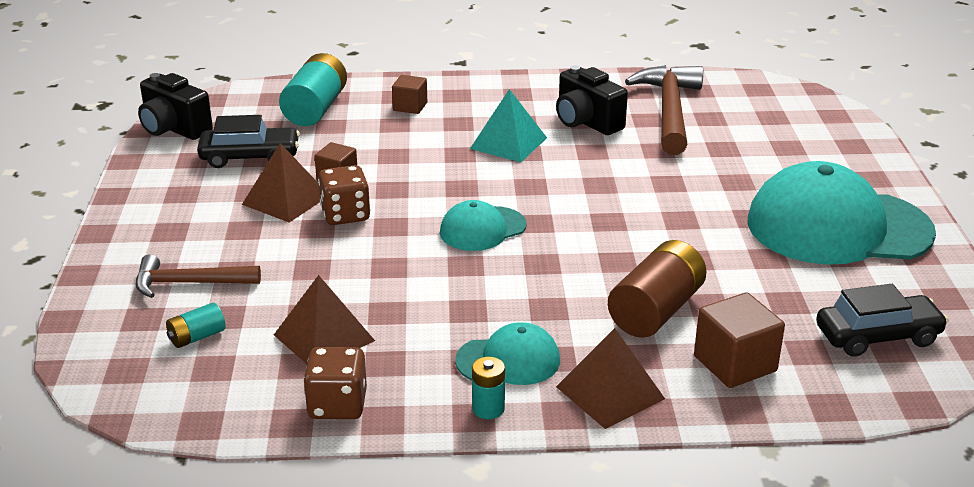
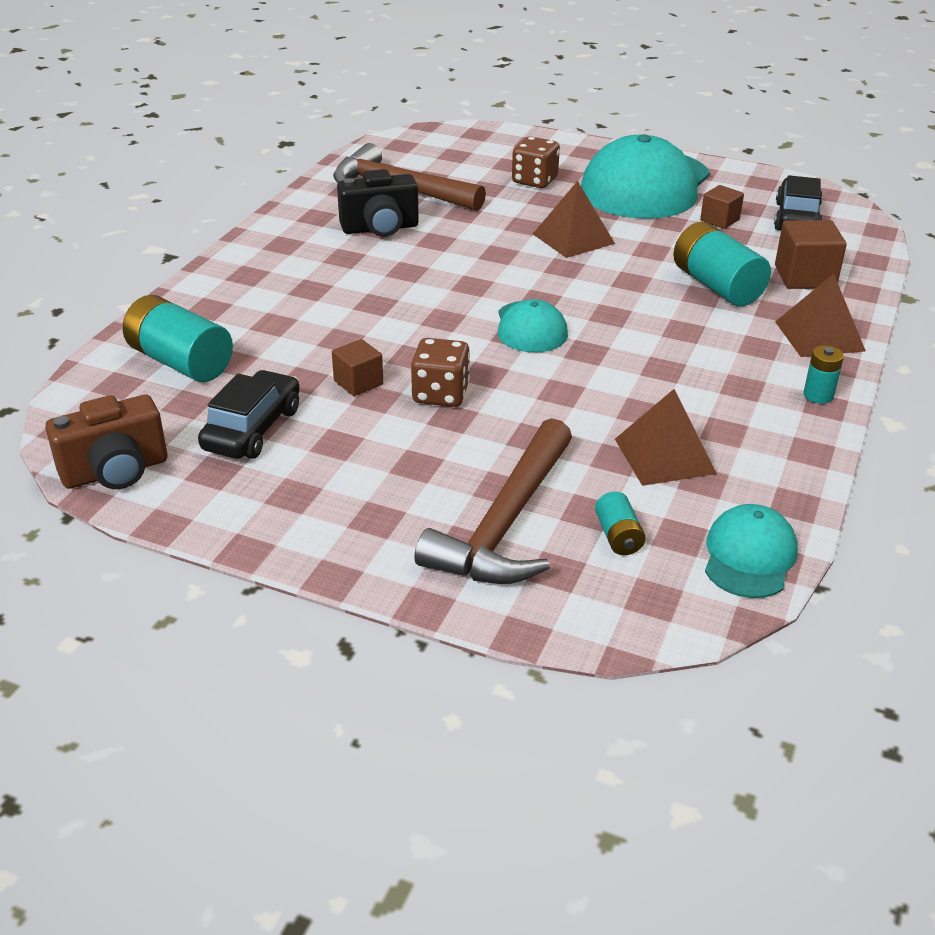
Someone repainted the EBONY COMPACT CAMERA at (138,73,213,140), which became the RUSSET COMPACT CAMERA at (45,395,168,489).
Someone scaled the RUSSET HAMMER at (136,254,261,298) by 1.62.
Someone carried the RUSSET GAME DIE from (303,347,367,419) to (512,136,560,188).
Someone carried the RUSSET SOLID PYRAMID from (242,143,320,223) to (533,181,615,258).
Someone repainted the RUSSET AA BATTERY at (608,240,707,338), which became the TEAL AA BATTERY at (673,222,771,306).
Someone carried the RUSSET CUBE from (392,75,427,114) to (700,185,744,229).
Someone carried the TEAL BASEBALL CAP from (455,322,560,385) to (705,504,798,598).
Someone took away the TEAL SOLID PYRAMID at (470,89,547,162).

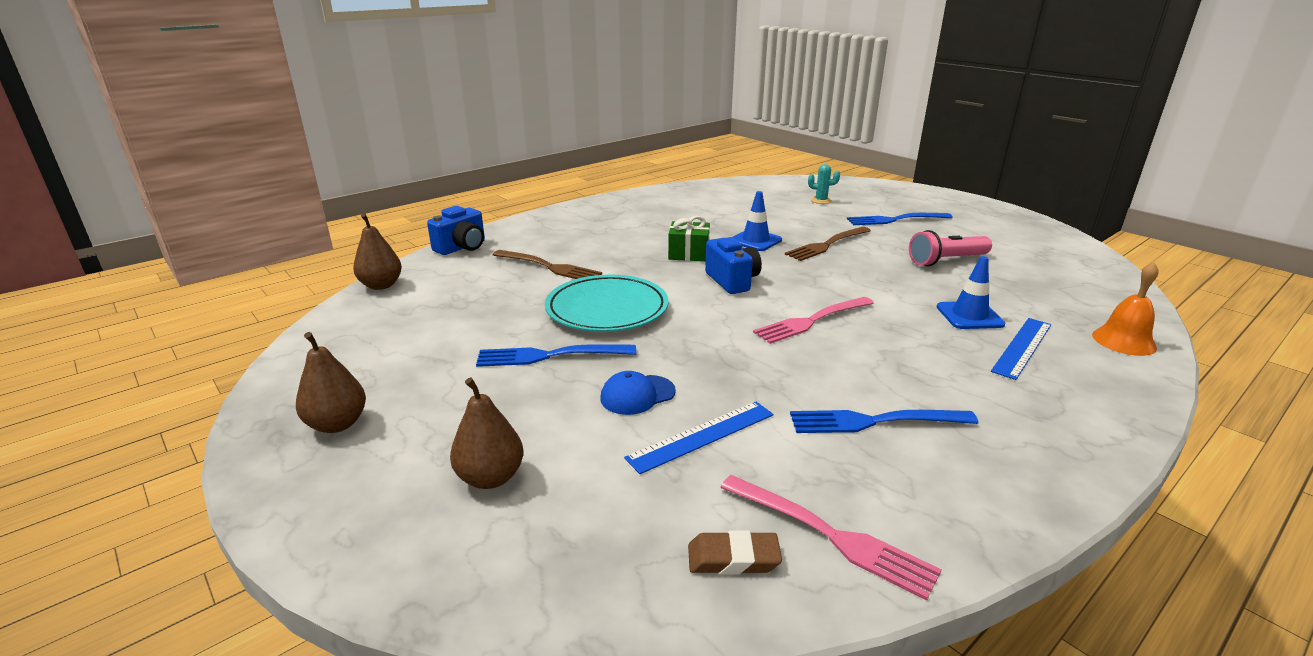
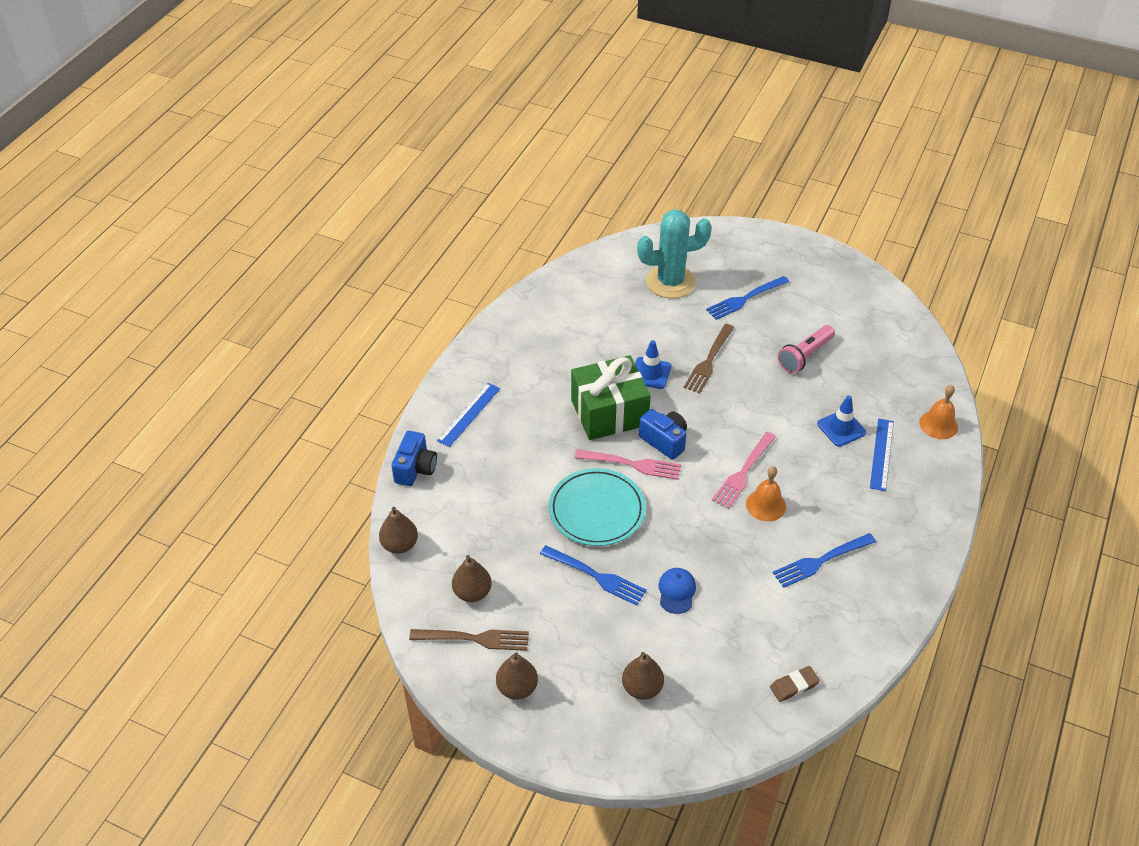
Someone carried the RUSSET FORK from (493,250,602,279) to (409,629,529,651).
Someone carried the BLUE MEASURING STICK from (624,402,773,474) to (437,383,500,447).
Someone put down the RUSSET TOY PEAR at (452,555,492,602).
Someone rotated the BLUE FORK at (476,344,636,367) by 120 degrees counterclockwise.
Someone scaled the GREEN WRAPPED GIFT at (668,216,710,261) by 1.89.
Someone carried the PINK FORK from (720,475,942,600) to (574,449,681,480).
Someone scaled the TEAL CACTUS at (808,164,840,204) by 2.50.
Someone rotated the BLUE BASEBALL CAP at (600,371,676,415) by 150 degrees clockwise.
Someone put down the BRIGHT ORANGE BELL at (746,466,786,522).

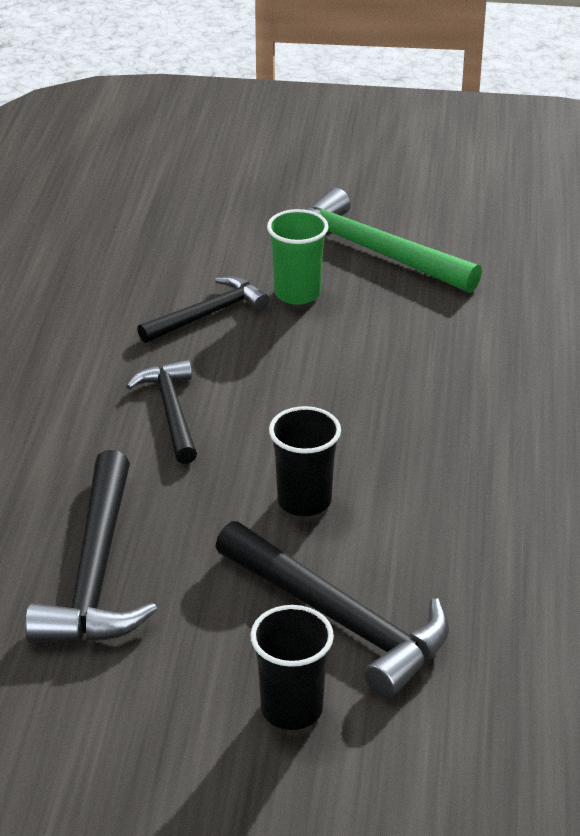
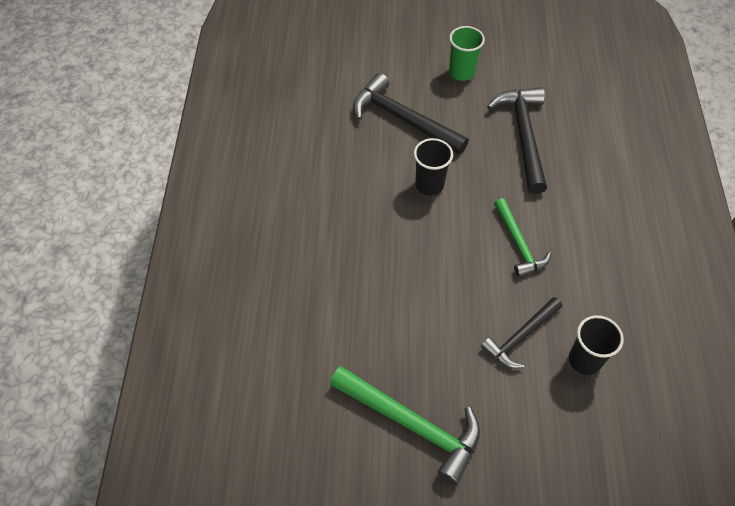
Someone carried the GREEN TUMBLER from (267,209,329,305) to (449,26,485,81).
Someone repainted the EBONY HAMMER at (126,360,197,464), which became the GREEN HAMMER at (494,198,551,277).
Someone carried the EBONY TUMBLER from (250,605,334,730) to (569,315,624,375).

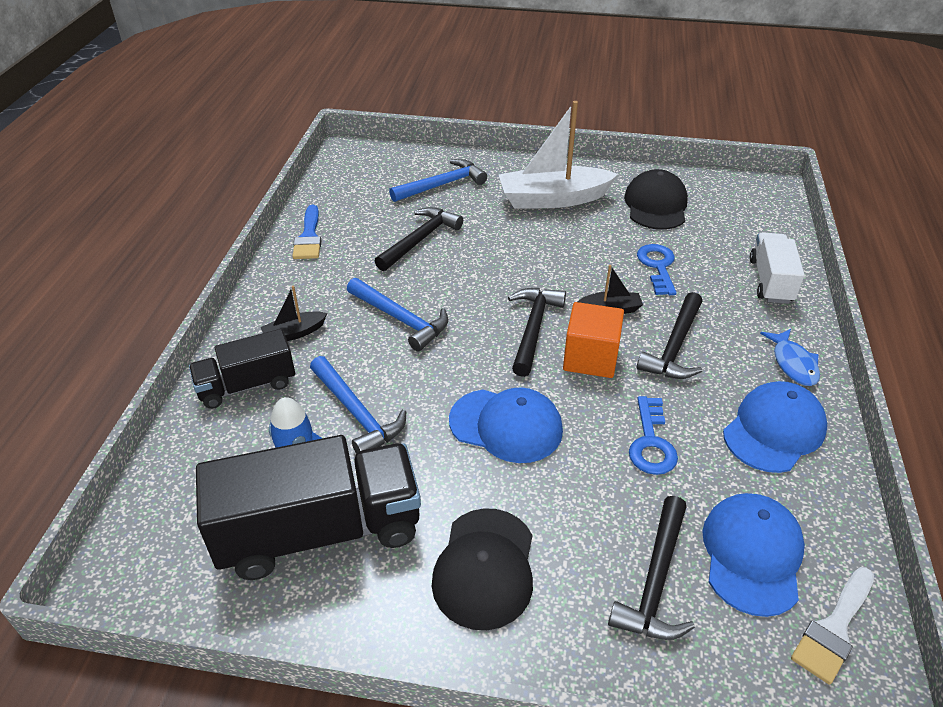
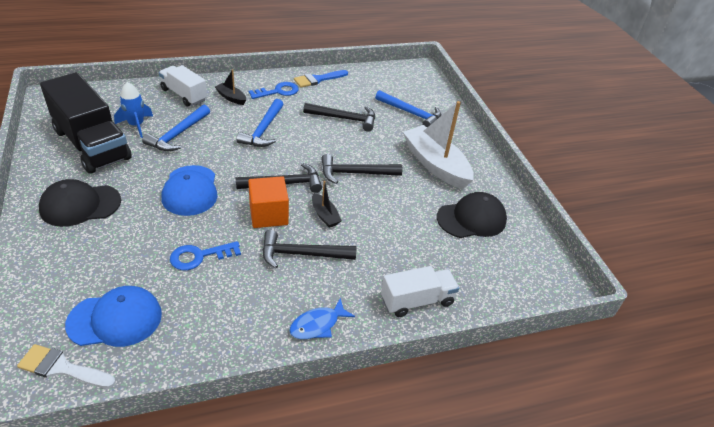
Someone repainted the EBONY LORRY at (189,329,295,409), which became the PURE WHITE LORRY at (159,65,207,106).
Someone carried the BLUE DOOR KEY from (637,244,677,295) to (249,82,299,99).
Someone carried the EBONY HAMMER from (608,496,695,640) to (321,154,403,184).
Someone took away the BLUE BASEBALL CAP at (723,381,827,473).

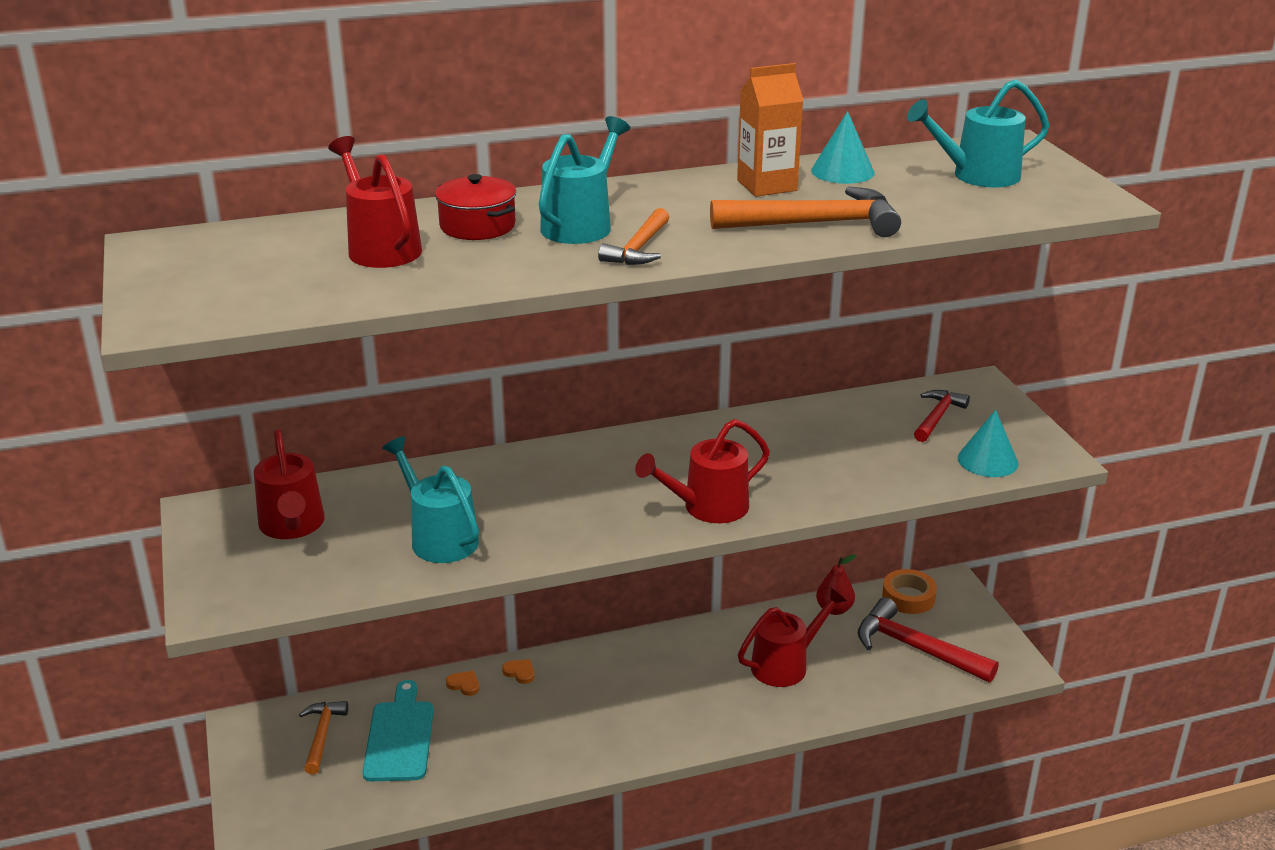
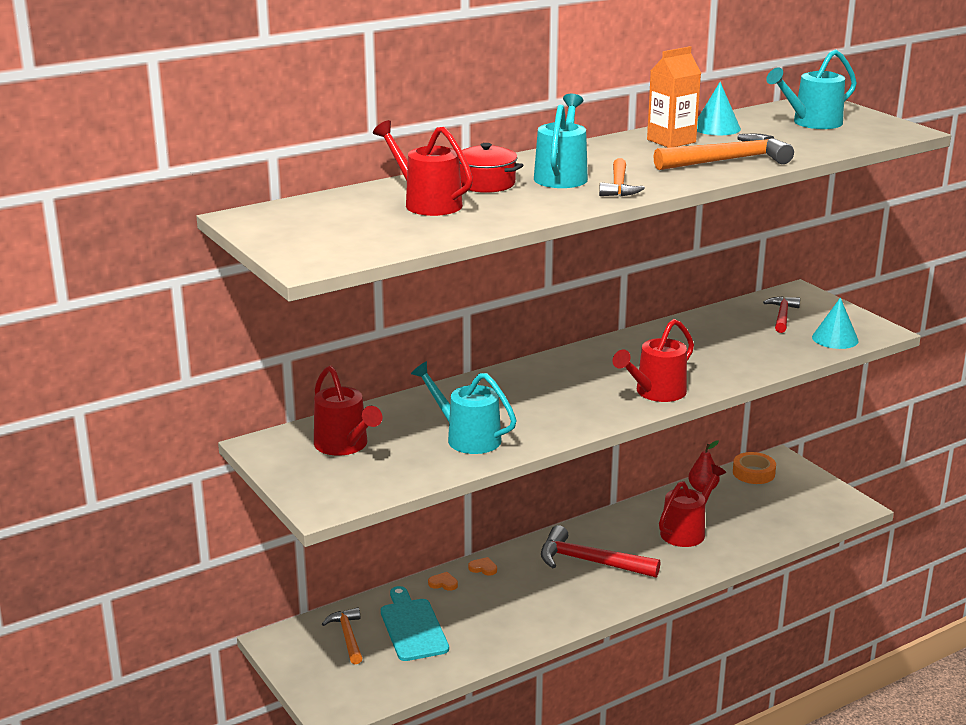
Someone carried the CRIMSON HAMMER from (858,597,999,682) to (541,525,660,578).

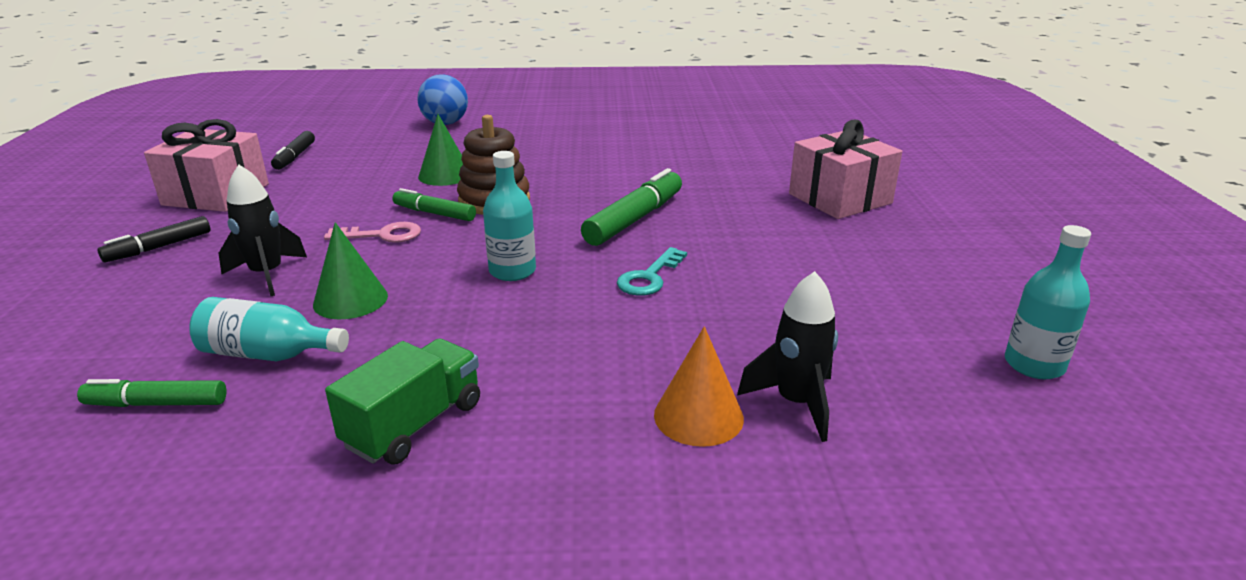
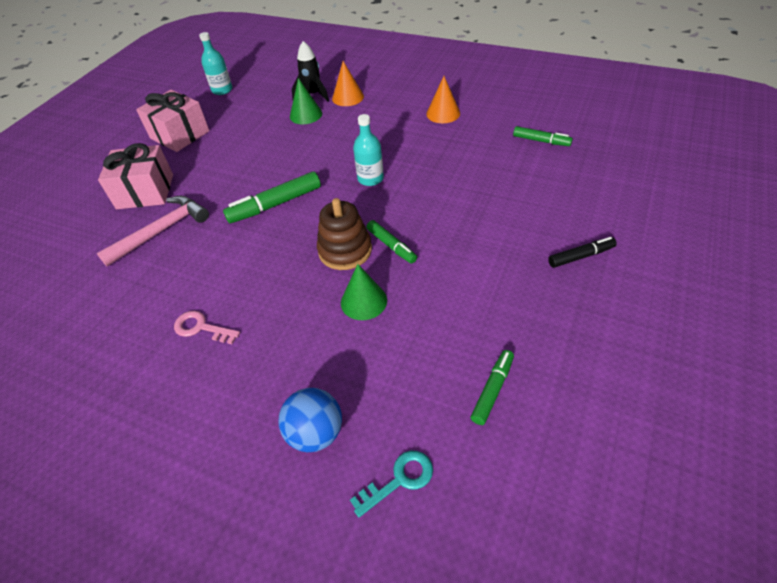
Someone put down the PINK HAMMER at (96,196,209,266).
Someone carried the PINK WRAPPED GIFT from (144,119,269,212) to (136,90,209,152).
Someone carried the PINK DOOR KEY from (324,222,421,243) to (174,311,240,344).
Someone carried the GREEN SOLID CONE from (313,222,388,319) to (290,78,322,124).
Someone carried the TEAL DOOR KEY from (617,247,687,296) to (350,451,433,517).
Someone swapped the GREEN LORRY at (325,339,480,464) for the BRIGHT ORANGE SOLID CONE at (426,76,460,123).
Someone repainted the EBONY MARKER at (271,131,315,170), which became the GREEN MARKER at (471,350,514,425).
Someone took away the TEAL BOTTLE at (189,297,349,361).
Someone took away the EBONY ROCKET at (219,165,307,296).

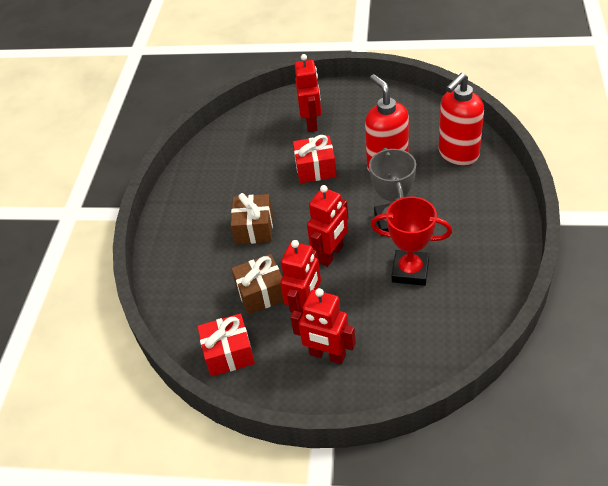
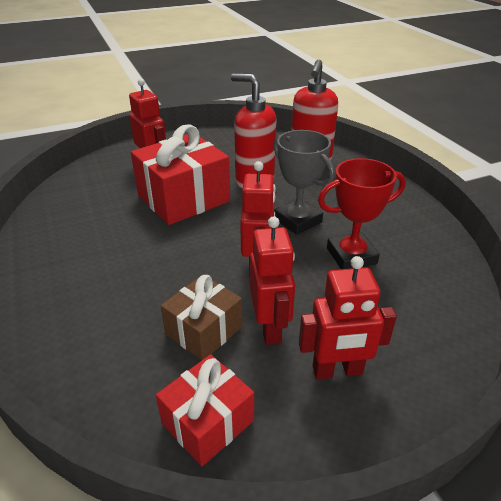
Someone scaled the CRIMSON WRAPPED GIFT at (293,135,337,183) by 1.70.
Someone took away the RUSSET WRAPPED GIFT at (231,193,273,244).

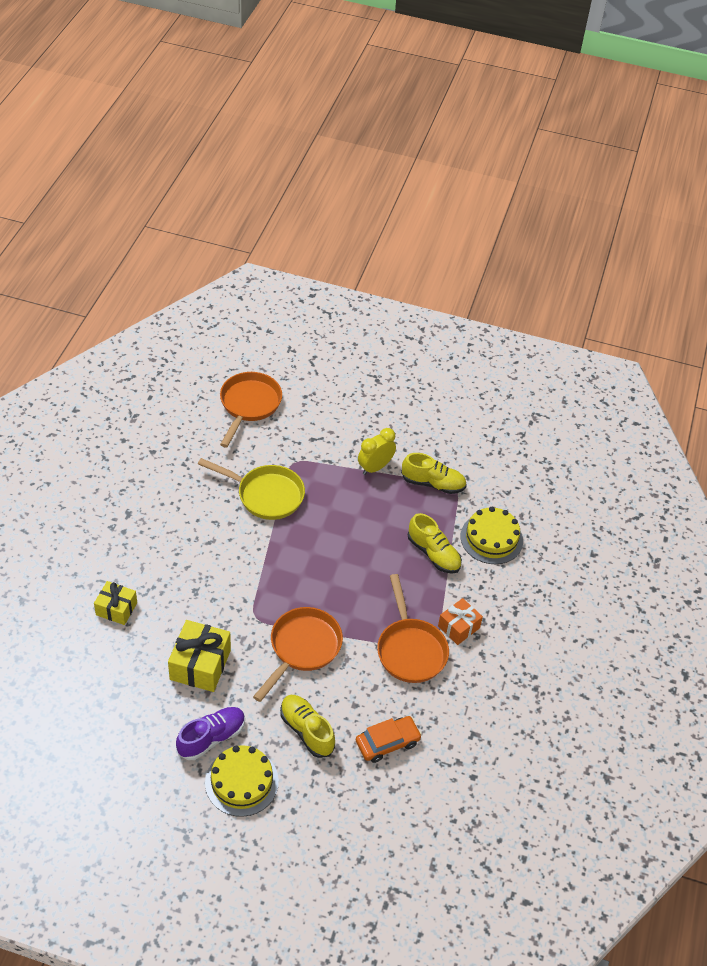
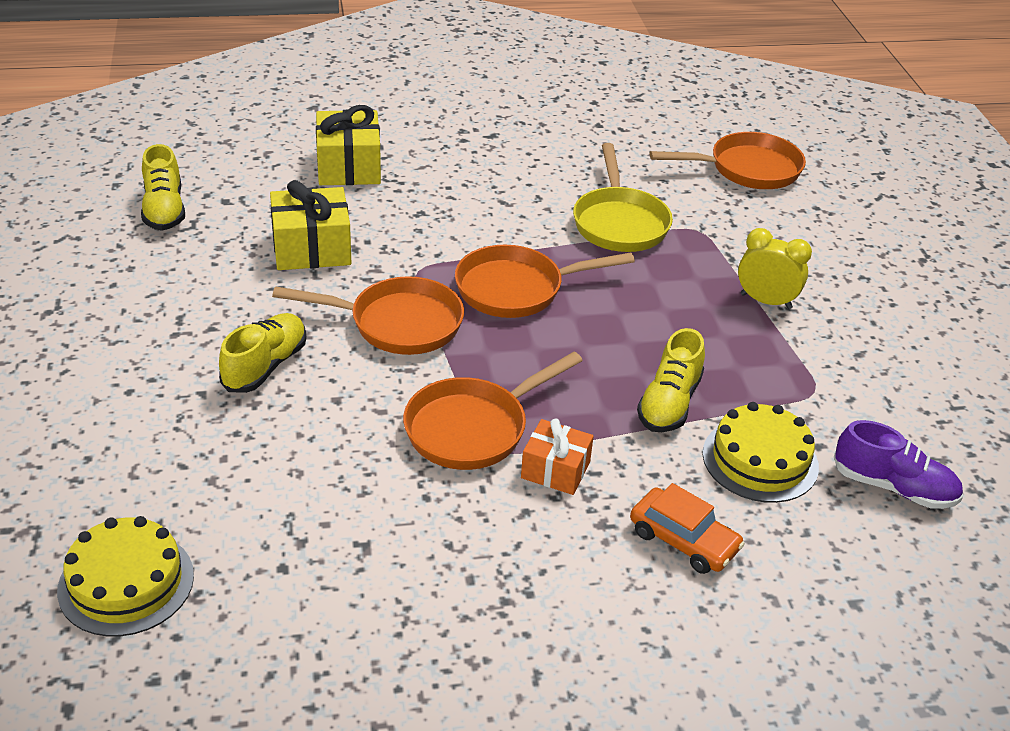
Someone carried the GOLDEN LAYER CAKE from (205,745,279,817) to (57,516,194,637).
Someone carried the GOLDEN SHOE from (401,453,467,494) to (141,144,185,231).
Someone scaled the GOLDEN WRAPPED GIFT at (94,581,137,625) by 1.57.
Someone put down the BRIGHT ORANGE SKILLET at (455,245,635,318).
Someone carried the BRIGHT ORANGE AUTOMOBILE from (356,716,422,763) to (630,483,745,574).
Someone carried the ROYAL PURPLE SHOE from (176,707,245,760) to (834,420,963,509).

